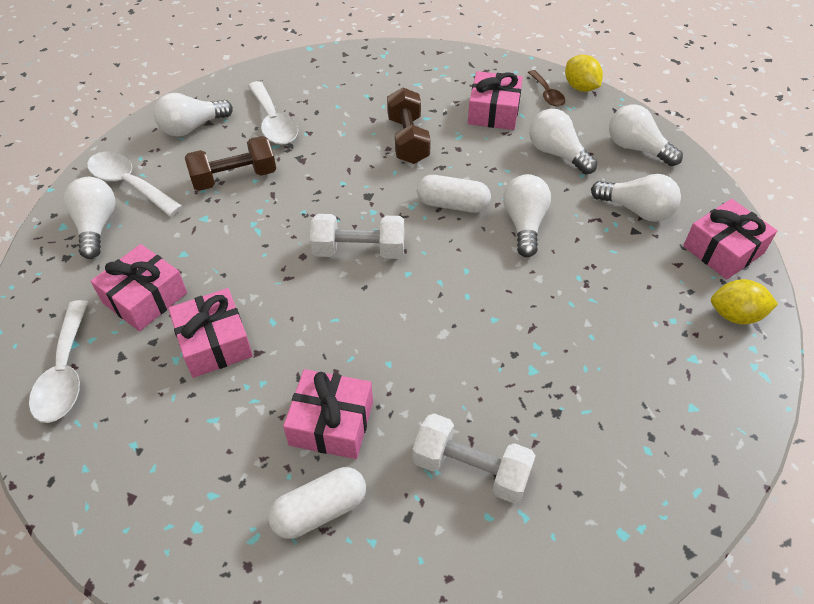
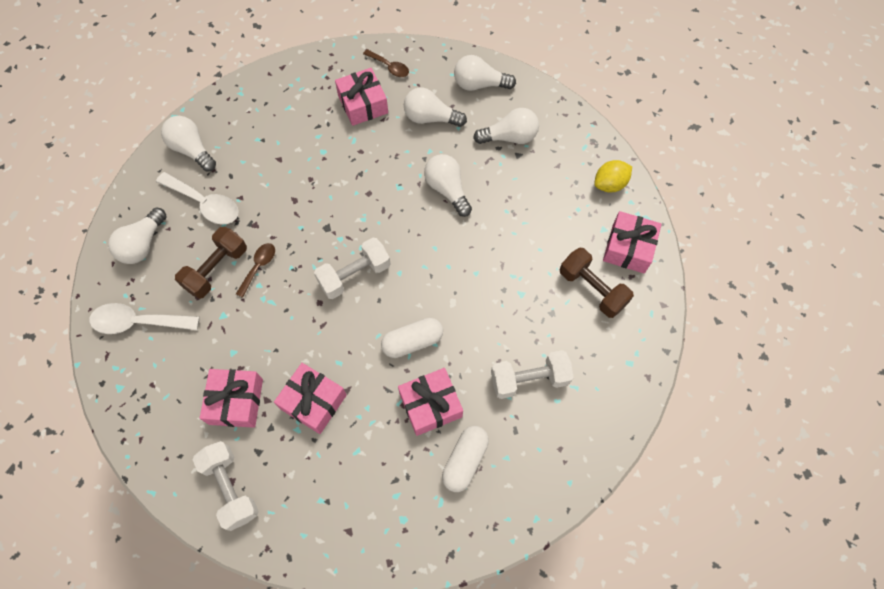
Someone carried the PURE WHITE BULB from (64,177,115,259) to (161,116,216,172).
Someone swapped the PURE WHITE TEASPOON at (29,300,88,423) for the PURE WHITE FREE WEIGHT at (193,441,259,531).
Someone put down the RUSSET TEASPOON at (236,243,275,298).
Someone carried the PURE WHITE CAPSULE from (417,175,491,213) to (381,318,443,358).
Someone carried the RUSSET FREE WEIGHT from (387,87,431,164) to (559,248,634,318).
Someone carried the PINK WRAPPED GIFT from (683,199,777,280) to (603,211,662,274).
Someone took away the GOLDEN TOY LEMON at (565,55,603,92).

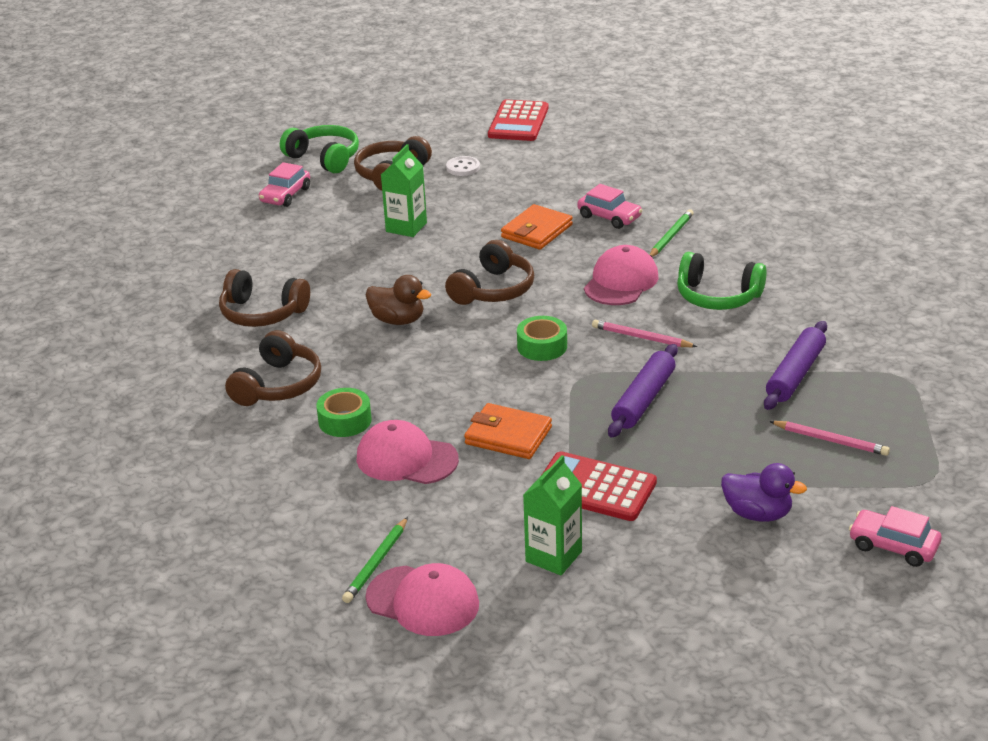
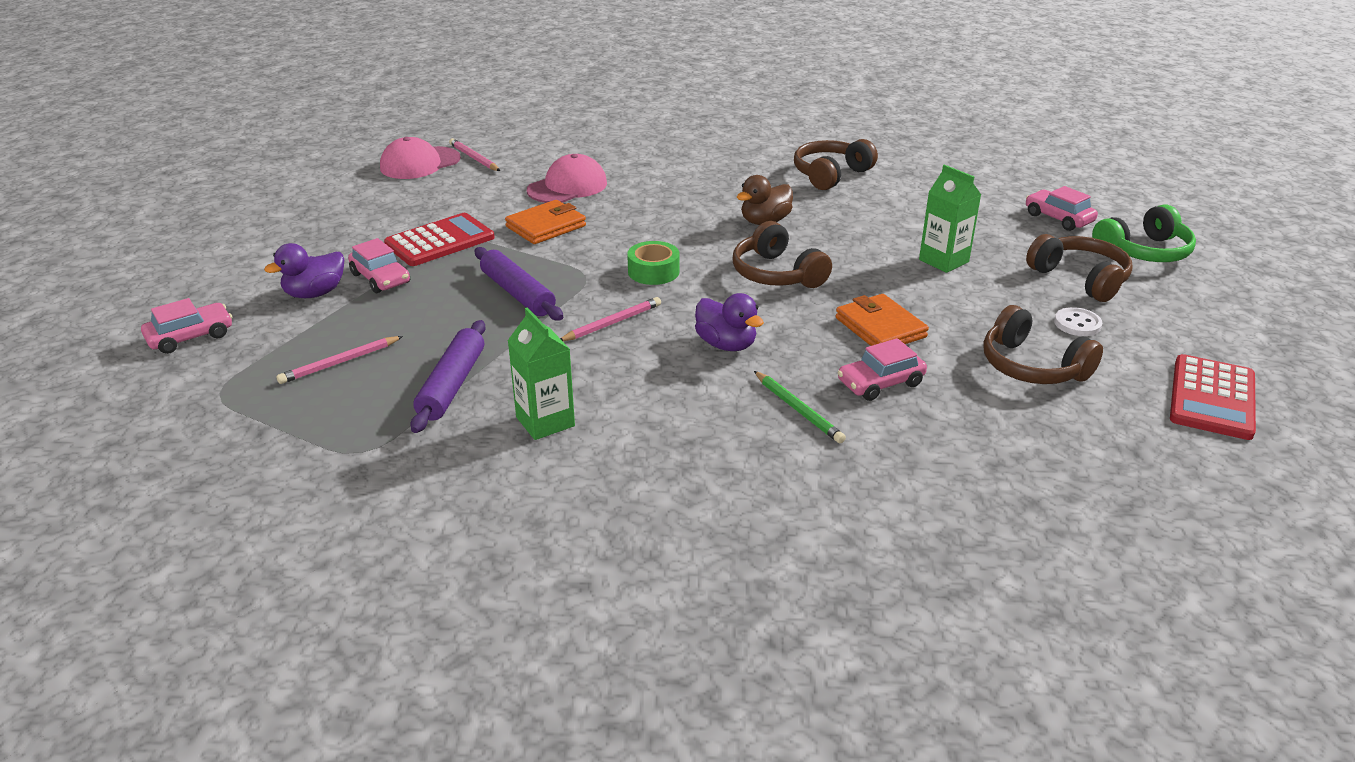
Someone put down the PINK AUTOMOBILE at (348,238,410,293).
Someone rotated the ROYAL PURPLE PASTRY ROLLER at (764,321,827,410) by 45 degrees clockwise.
Someone repainted the GREEN LEAD PENCIL at (342,517,408,603), which became the PINK LEAD PENCIL at (449,138,500,171).
Someone carried the GREEN MILK CARTON from (523,455,582,575) to (508,307,575,440).
Someone swapped the PINK BASEBALL CAP at (584,245,658,305) for the ROYAL PURPLE DUCK at (695,293,764,351).
Someone carried the RUSSET HEADSET from (225,330,321,406) to (983,305,1103,384).
Someone rotated the CRIMSON POCKET CALCULATOR at (488,99,548,141) by 105 degrees counterclockwise.
Someone took away the GREEN ROLL OF TAPE at (316,388,372,437).
Someone took away the GREEN HEADSET at (677,252,767,310).

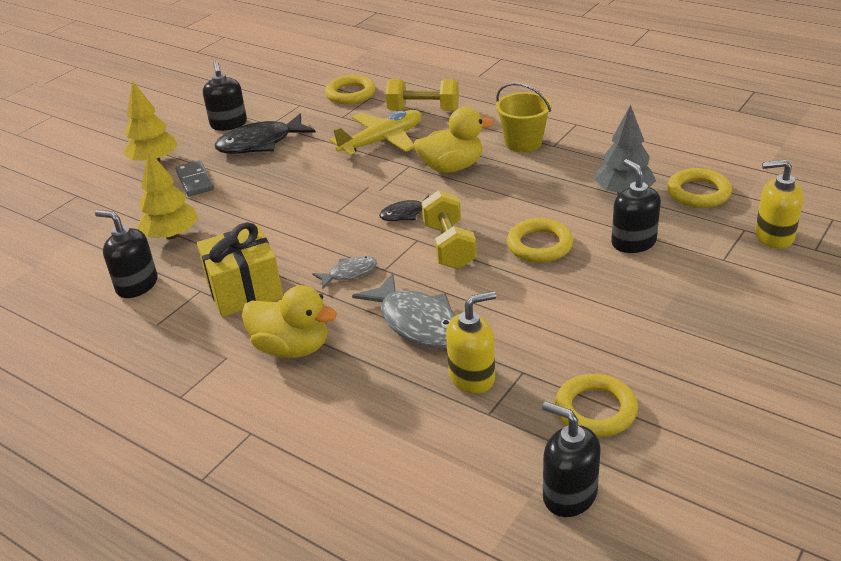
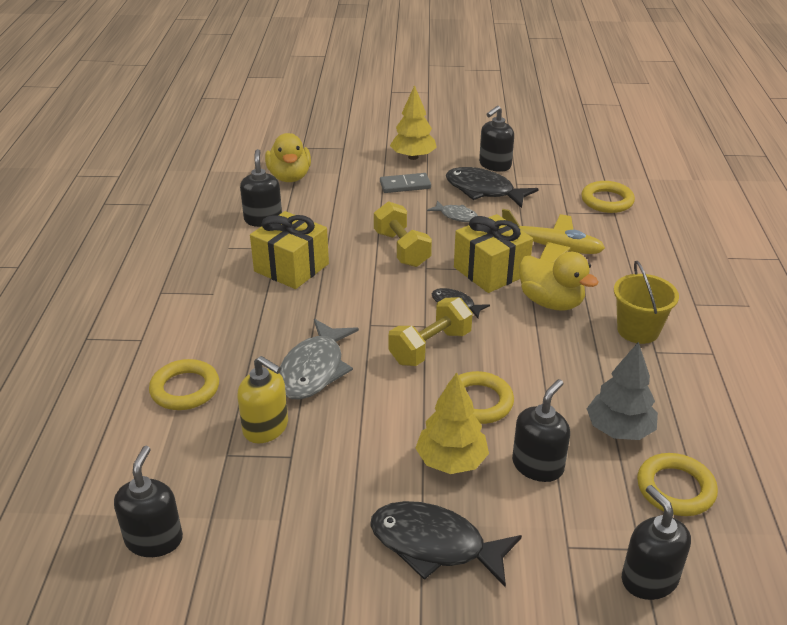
Someone carried the GOLDEN HOOP from (555,374,638,437) to (149,359,219,410).
Someone carried the GOLDEN DUCK from (242,285,337,358) to (265,133,311,182).
Someone put down the EBONY FISH at (370,501,522,587).
Someone carried the GOLDEN FREE WEIGHT from (386,79,459,111) to (374,201,432,267).
Someone rotated the GRAY DOMINO PIECE at (175,160,214,196) by 45 degrees clockwise.
Someone carried the GOLDEN TREE from (137,150,198,239) to (415,372,489,474).
Someone carried the GRAY FISH from (312,256,377,289) to (427,201,478,222).
Someone put down the GOLDEN WRAPPED GIFT at (454,214,533,293).
Someone repainted the GOLDEN SOAP DISPENSER at (755,159,803,249), which became the EBONY SOAP DISPENSER at (622,485,691,600).

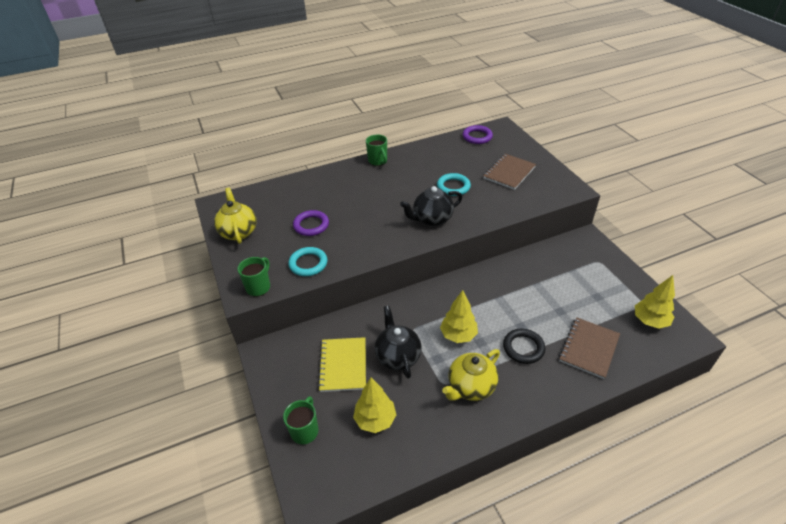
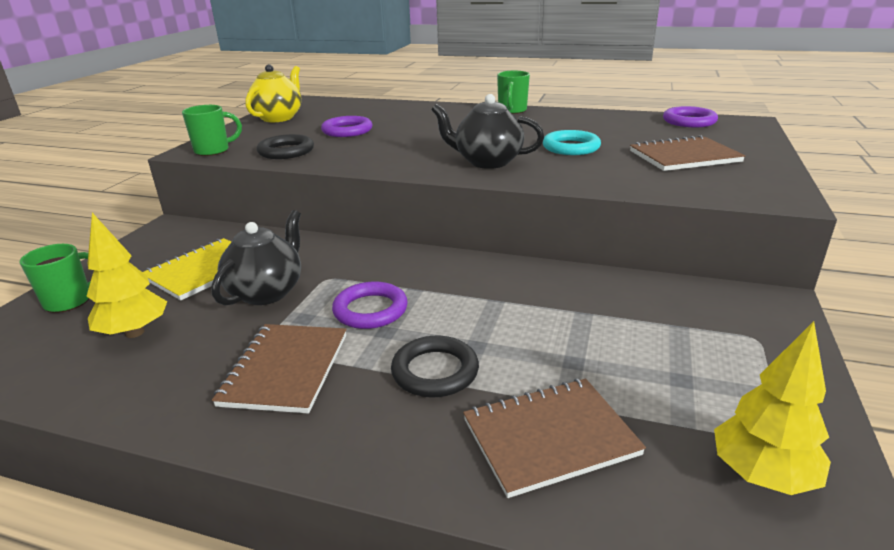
Someone swapped the GOLDEN TEAPOT at (442,349,500,401) for the RUSSET EXERCISE BOOK at (212,324,346,413).
Someone repainted the TEAL HOOP at (288,247,327,276), which became the EBONY HOOP at (257,134,314,159).
Someone swapped the GOLDEN TREE at (440,290,478,343) for the ROYAL PURPLE HOOP at (332,282,408,329).

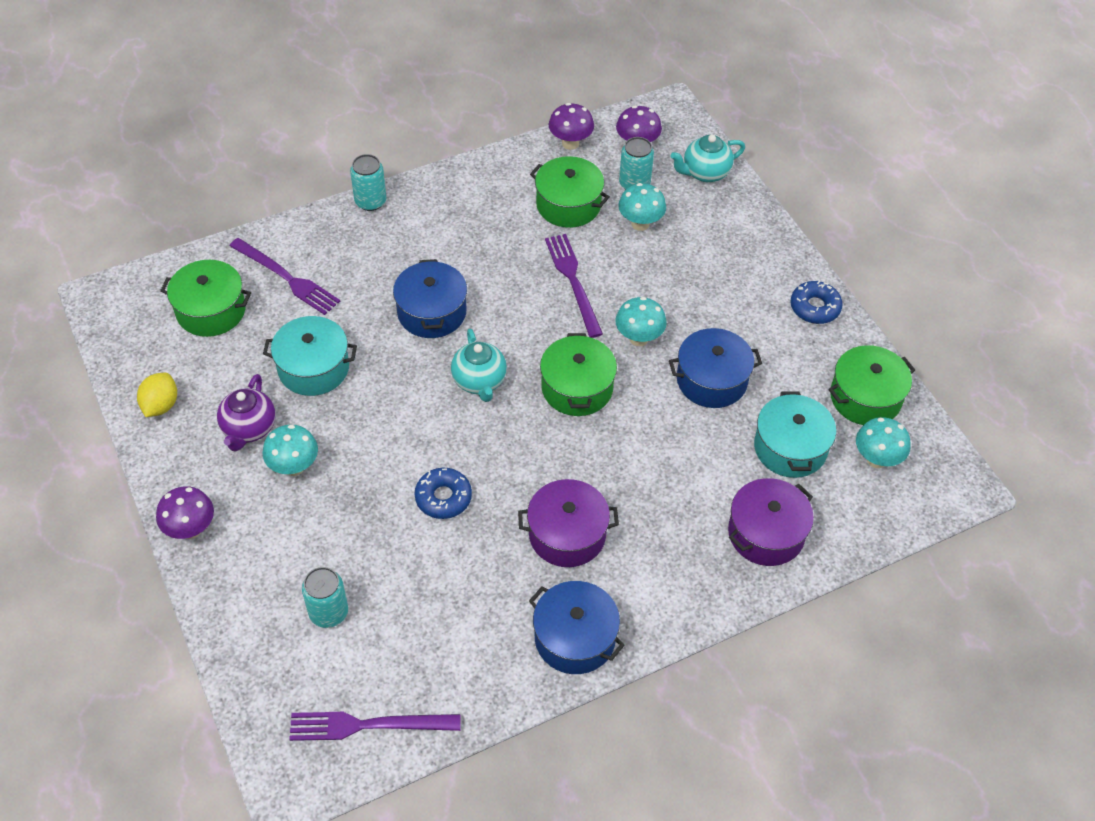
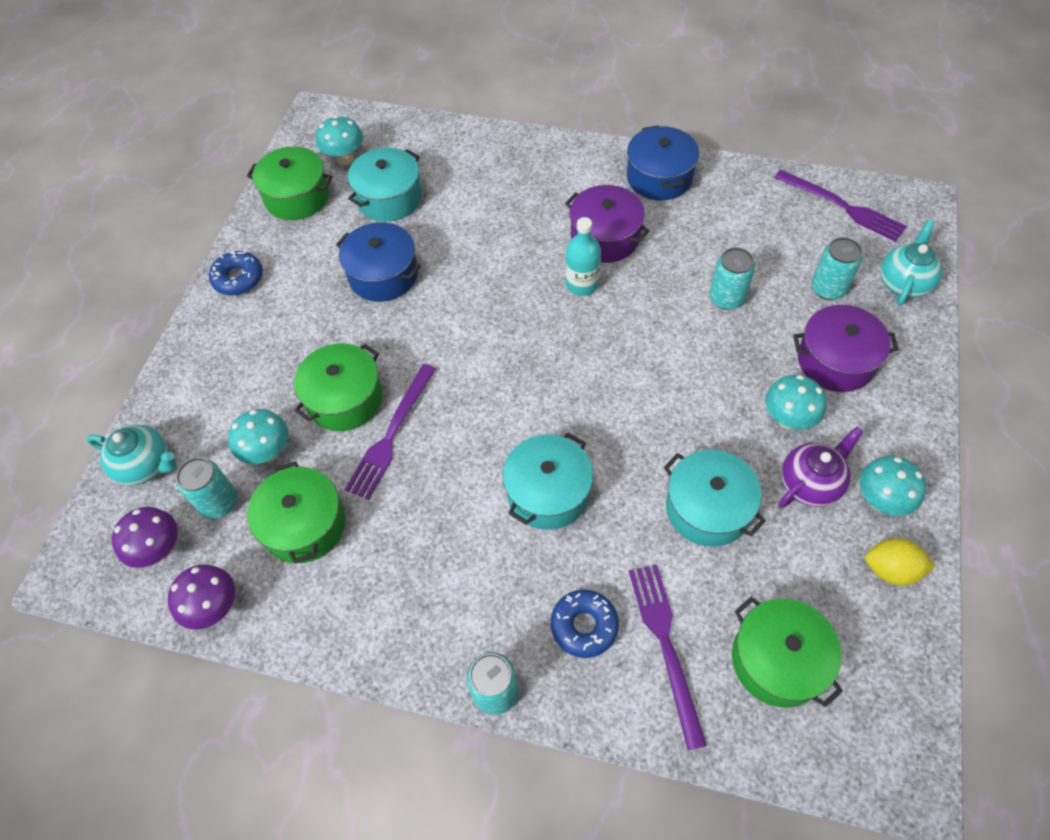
Someone carried the GREEN POT from (540,333,617,416) to (294,343,383,431).
Someone repainted the BLUE POT at (393,259,467,338), which became the TEAL POT at (503,433,593,530).
Someone carried the BLUE DONUT from (414,468,472,519) to (551,590,619,658).
Someone put down the TEAL BOTTLE at (565,217,601,296).
Someone put down the TEAL TIN at (709,247,755,310).
Someone carried the ROYAL PURPLE POT from (728,478,814,566) to (793,305,899,392).
Someone carried the TEAL MUSHROOM from (615,297,667,346) to (860,456,926,516).
Someone rotated the GOLDEN TOY LEMON at (137,373,177,417) by 45 degrees clockwise.
Someone carried the TEAL TEAPOT from (451,329,507,402) to (880,220,942,306).
Someone took away the ROYAL PURPLE MUSHROOM at (156,486,214,539).

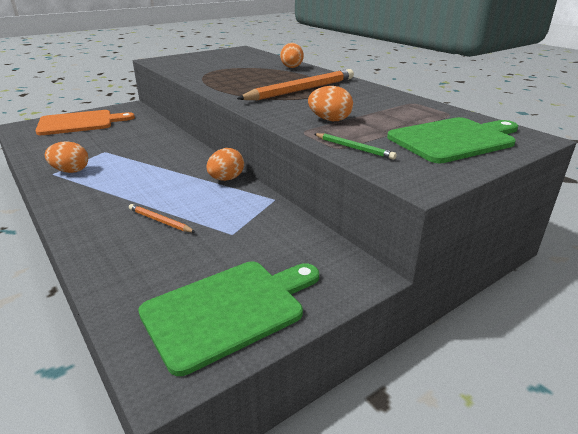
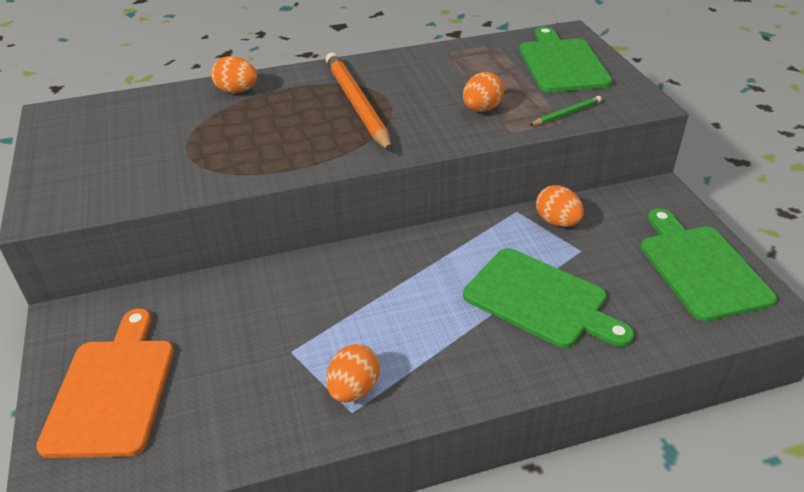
Someone swapped the BRIGHT ORANGE LEAD PENCIL at (129,204,195,233) for the GREEN BREAD BOARD at (463,248,634,348).
Someone carried the BRIGHT ORANGE TOY EGG from (207,148,244,181) to (536,185,584,227).

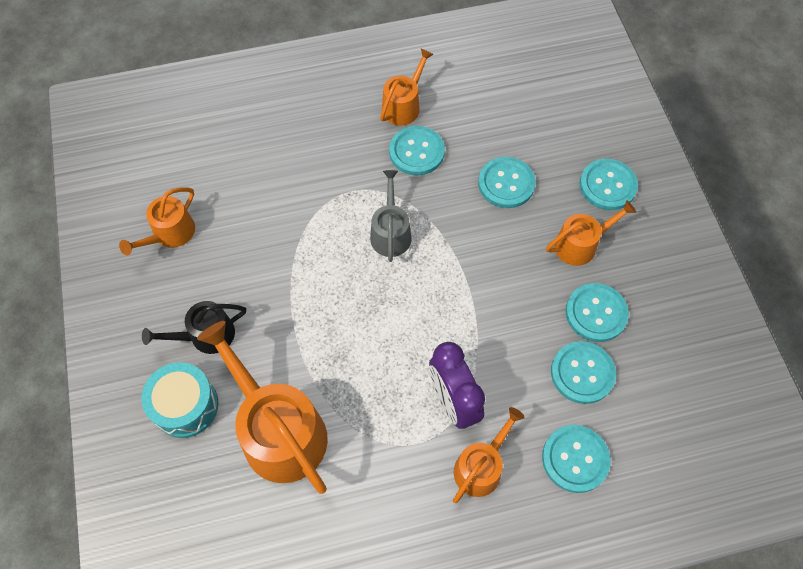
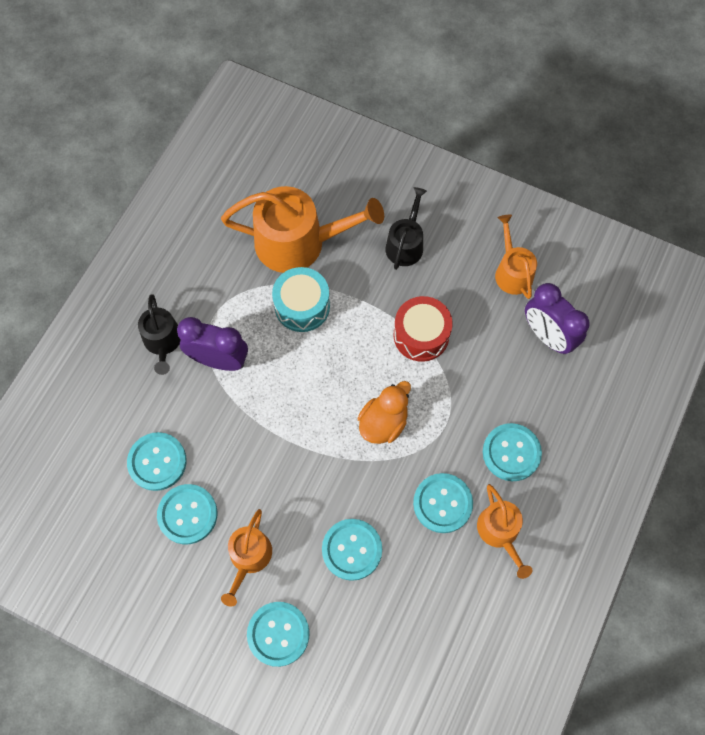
Someone repainted the BRIGHT ORANGE SPRINKLING CAN at (453,407,525,503), which became the EBONY SPRINKLING CAN at (138,294,181,375).
Someone carried the TEAL TOY DRUM from (141,362,218,438) to (272,267,330,332).
Someone swapped the GRAY SPRINKLING CAN at (370,170,412,262) for the BRIGHT ORANGE DUCK at (358,381,411,444).
Someone put down the CRIMSON TOY DRUM at (394,296,453,362).
Someone carried the TEAL SHIRT BUTTON from (542,425,610,493) to (483,423,542,481).
Someone put down the ROYAL PURPLE CLOCK at (525,283,589,354).

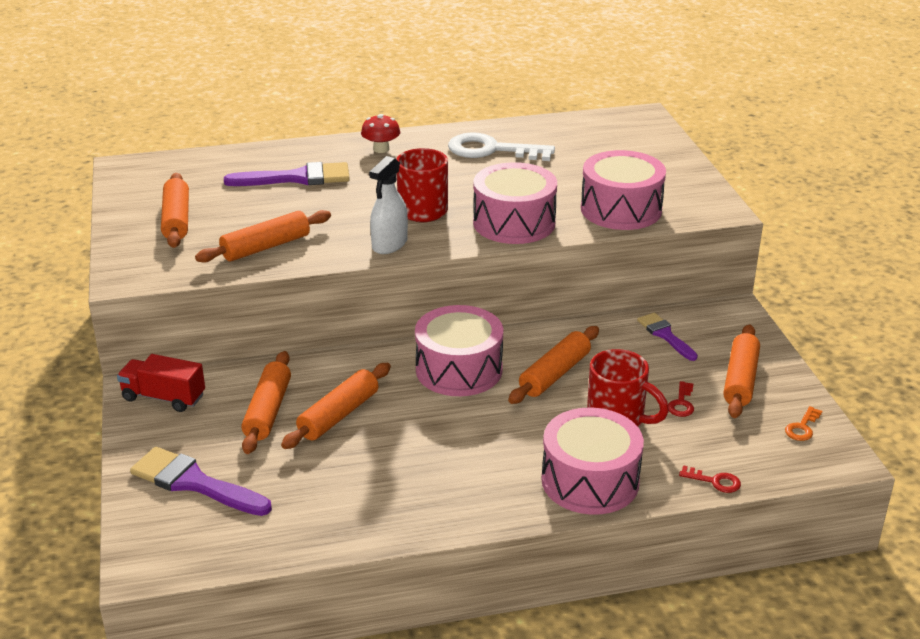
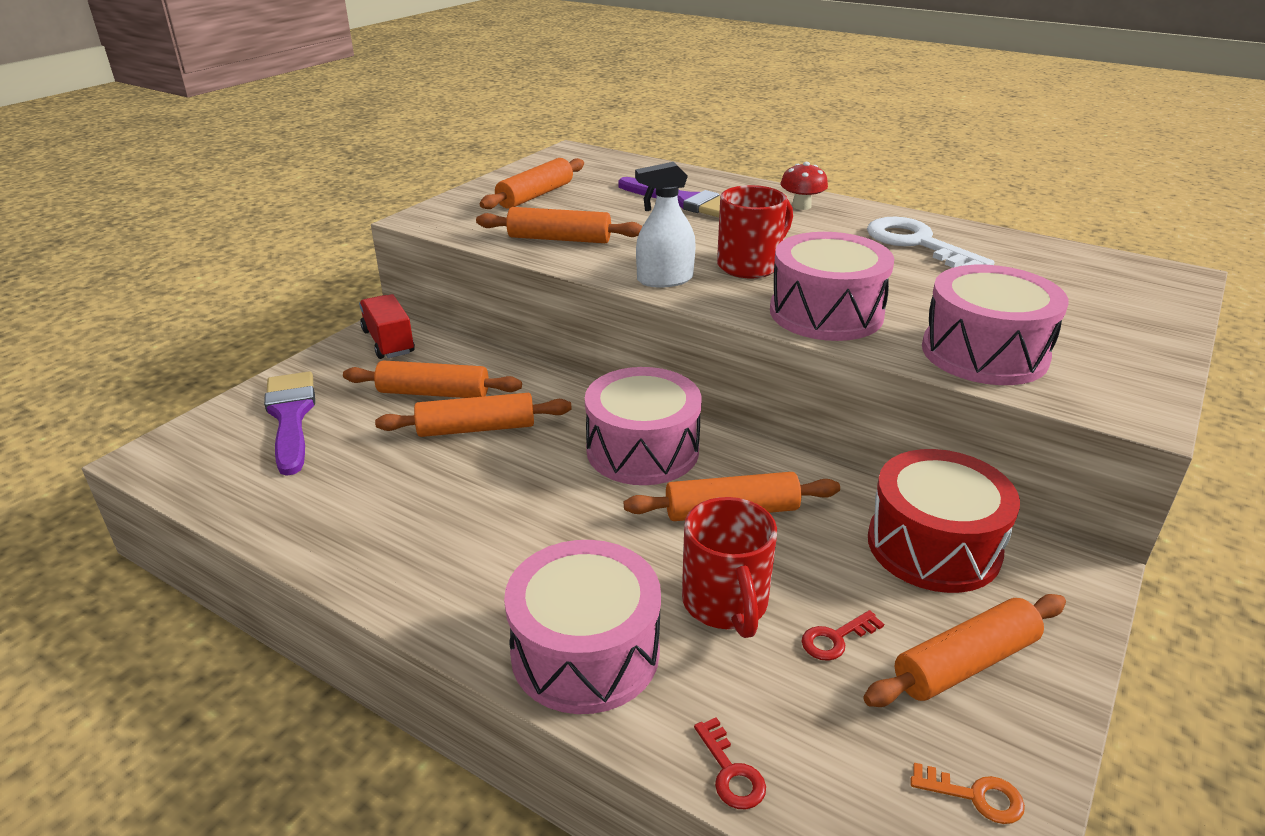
Someone rotated the BRIGHT ORANGE PASTRY ROLLER at (241,351,291,454) by 45 degrees clockwise.
Someone swapped the ROYAL PURPLE PAINTBRUSH at (637,313,698,361) for the CRIMSON TOY DRUM at (868,449,1020,593).
Someone rotated the BRIGHT ORANGE DOOR KEY at (785,406,822,441) by 150 degrees counterclockwise.

